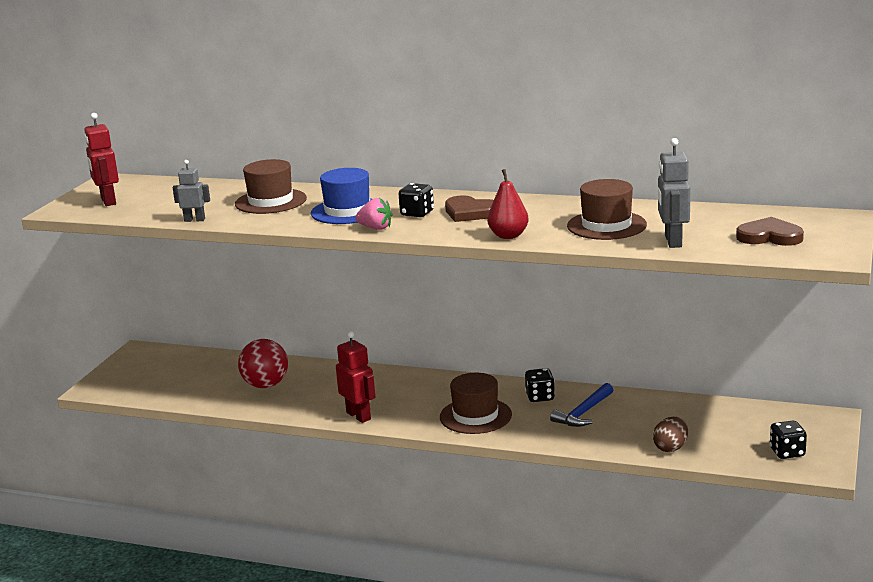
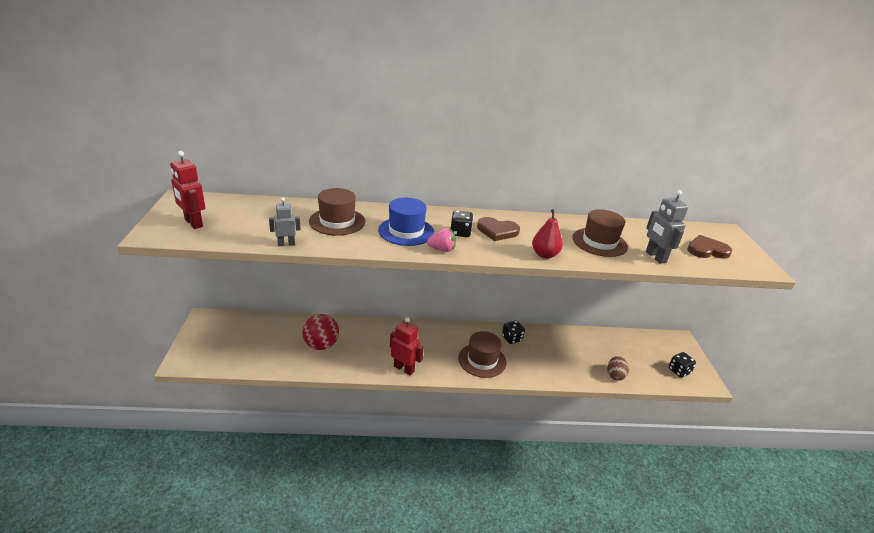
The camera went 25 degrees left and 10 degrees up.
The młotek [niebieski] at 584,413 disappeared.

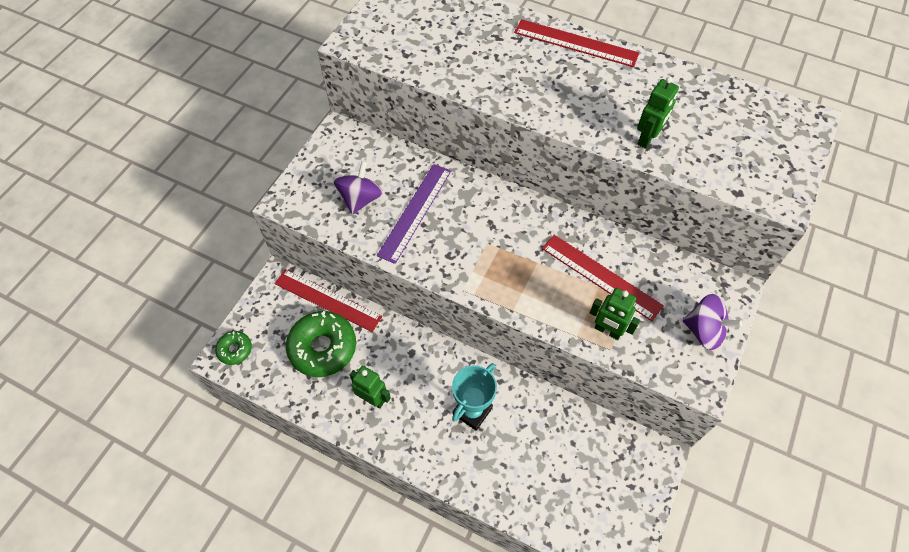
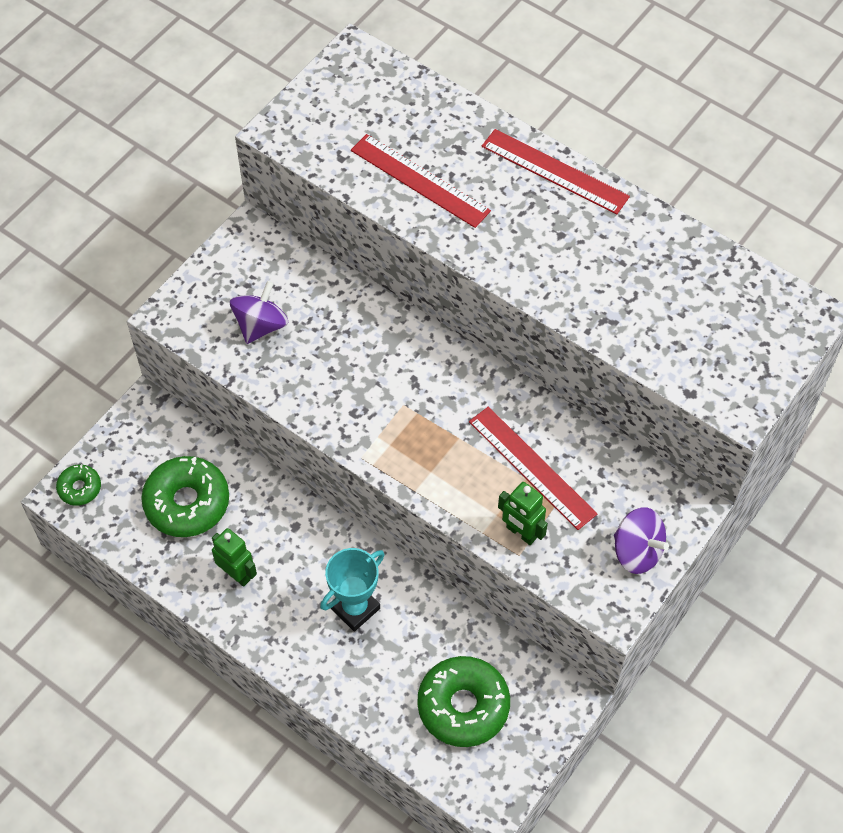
The camera went 10 degrees right and 0 degrees up.
The linijka [fioletowy] at 415,212 disappeared.
The robot [zielony] at 647,139 disappeared.
The donut [zielony] at 463,706 appeared.
The linijka [czerwony] moved from 327,300 to 420,180.

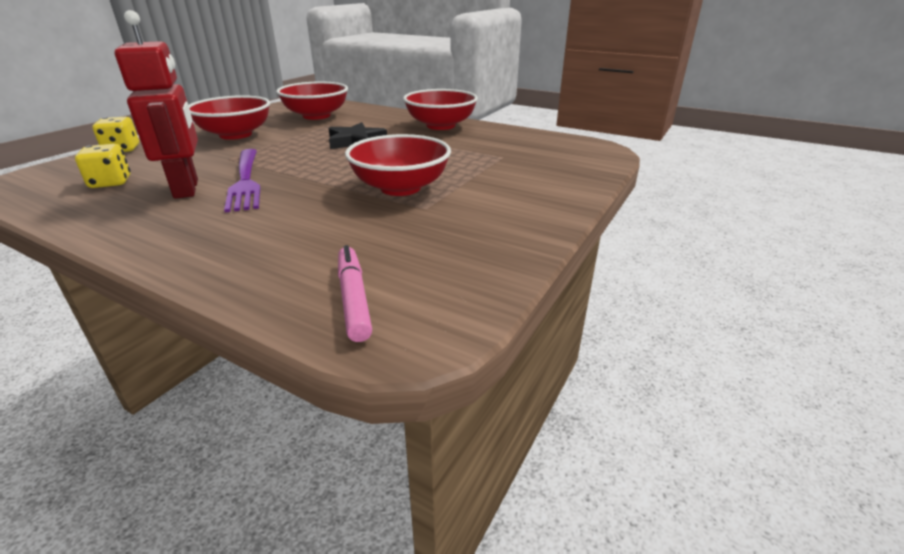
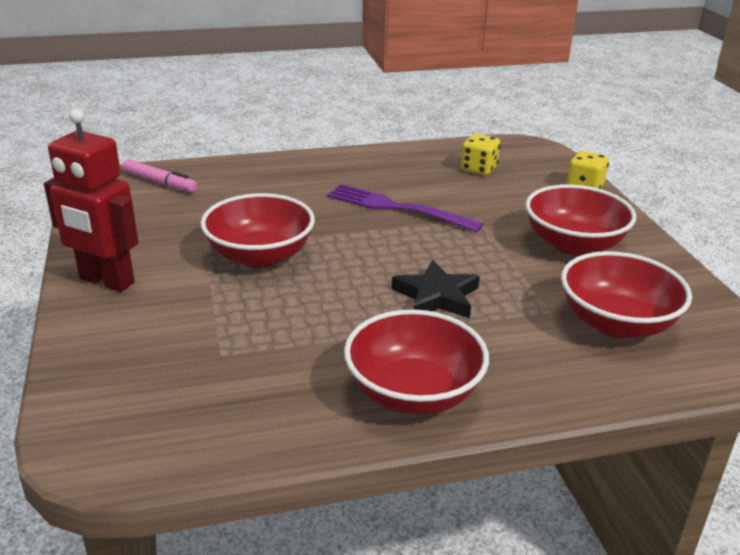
The camera went 135 degrees right and 0 degrees up.
The robot [czerwony] moved from 187,189 to 106,281.

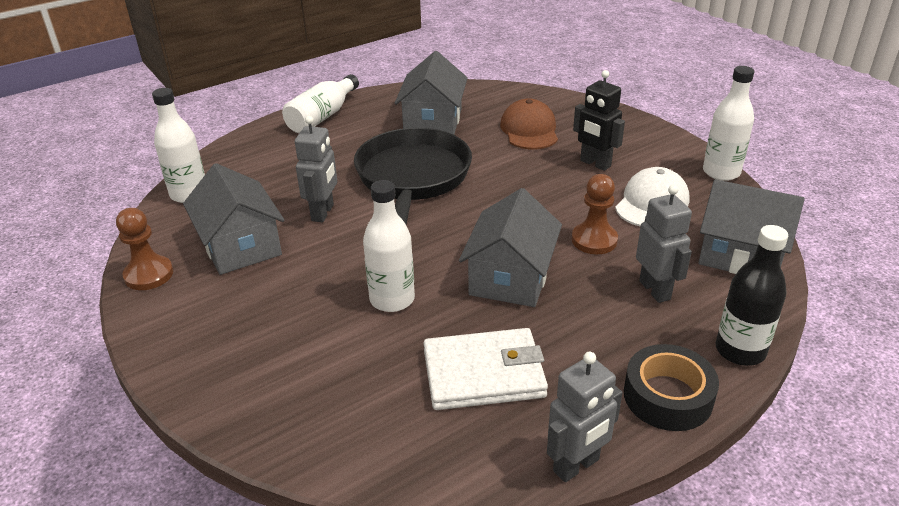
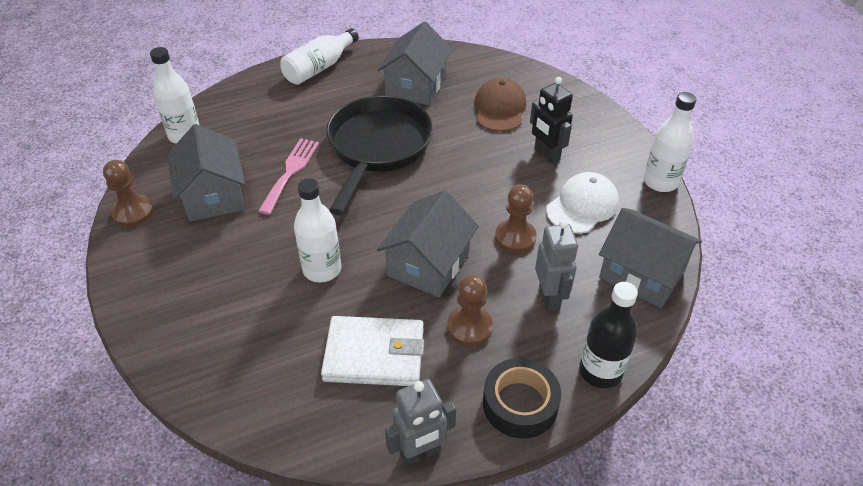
The camera went 10 degrees right and 10 degrees up.
The pionek [brązowy] at 469,327 appeared.
The robot [szary] at 323,213 was replaced by the widelec [różowy] at 290,172.

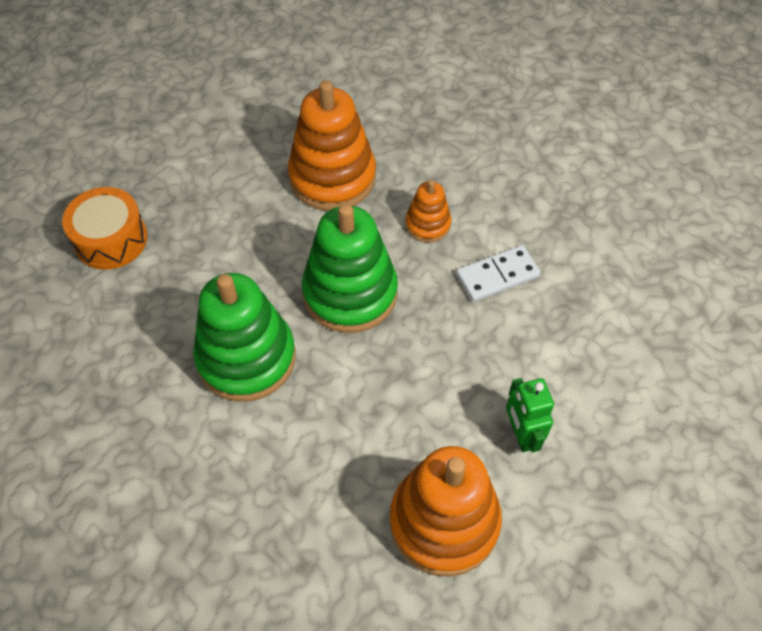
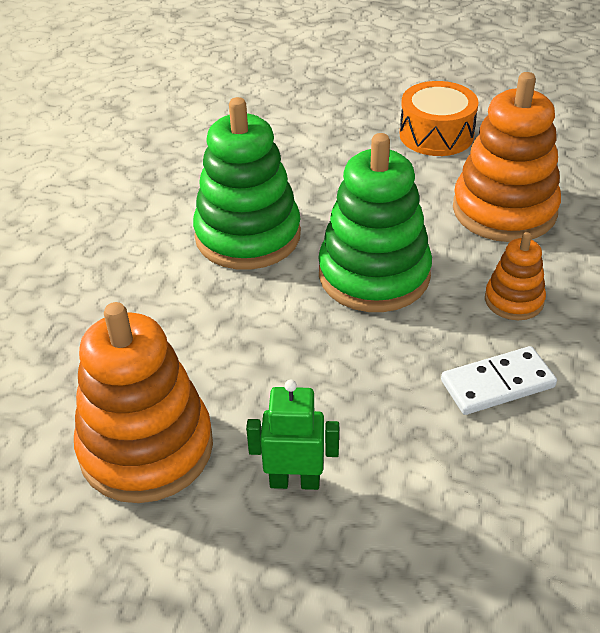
The camera went 65 degrees right and 15 degrees down.
The bęben [pomarańczowy] moved from 111,239 to 436,135.
The kostka domina [biały] at 497,276 turned 60 degrees counterclockwise.
The robot [zielony] at 521,434 turned 45 degrees clockwise.

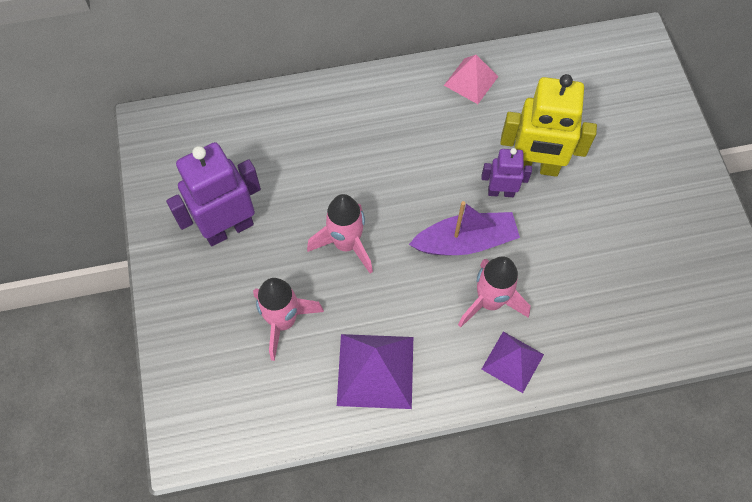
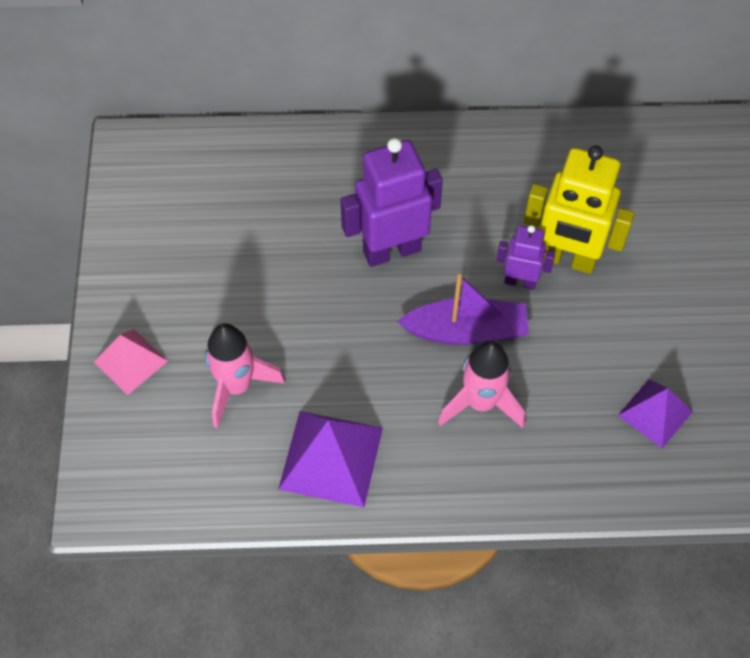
The camera went 10 degrees right and 5 degrees down.
The rakieta [różowy] at 346,244 disappeared.
The robot [fioletowy] moved from 228,228 to 391,250.
The piramida [różowy] moved from 471,81 to 130,361.
The piramida [fioletowy] moved from 512,361 to 655,413.

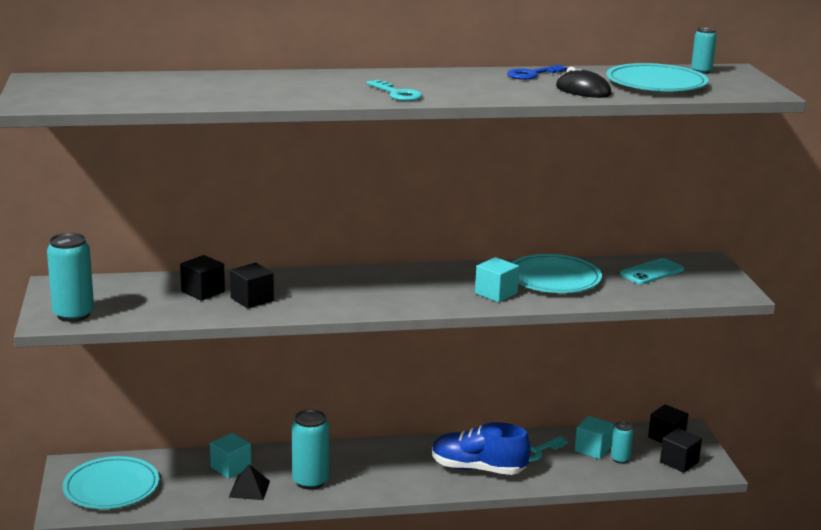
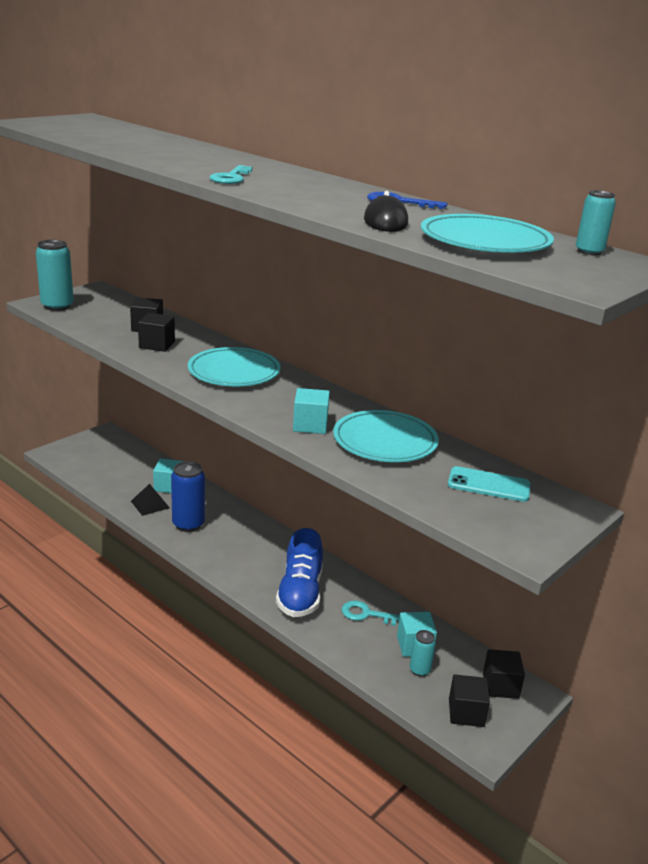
The camera went 50 degrees right and 5 degrees up.
The talerz [turkusowy] moved from 111,488 to 234,372.
The puszka [turkusowy] at 310,481 became the puszka [niebieski] at 188,524.
The but [niebieski] at 478,469 turned 150 degrees counterclockwise.

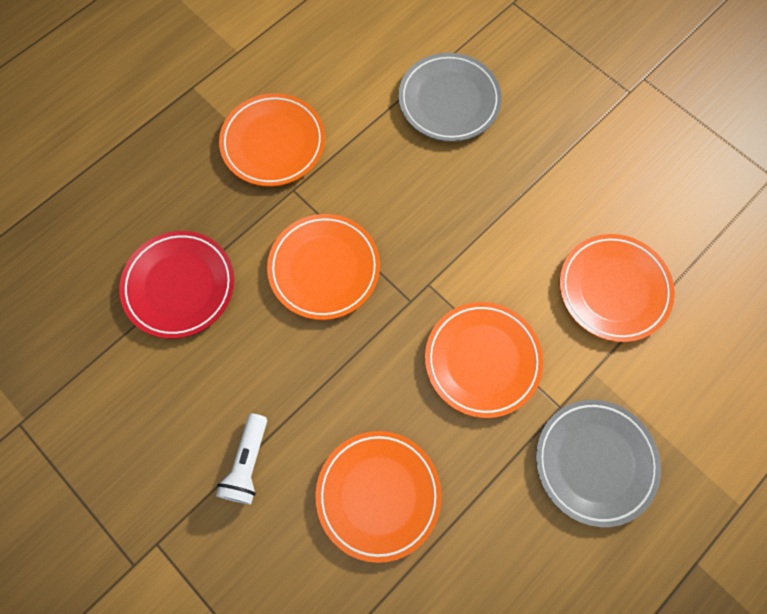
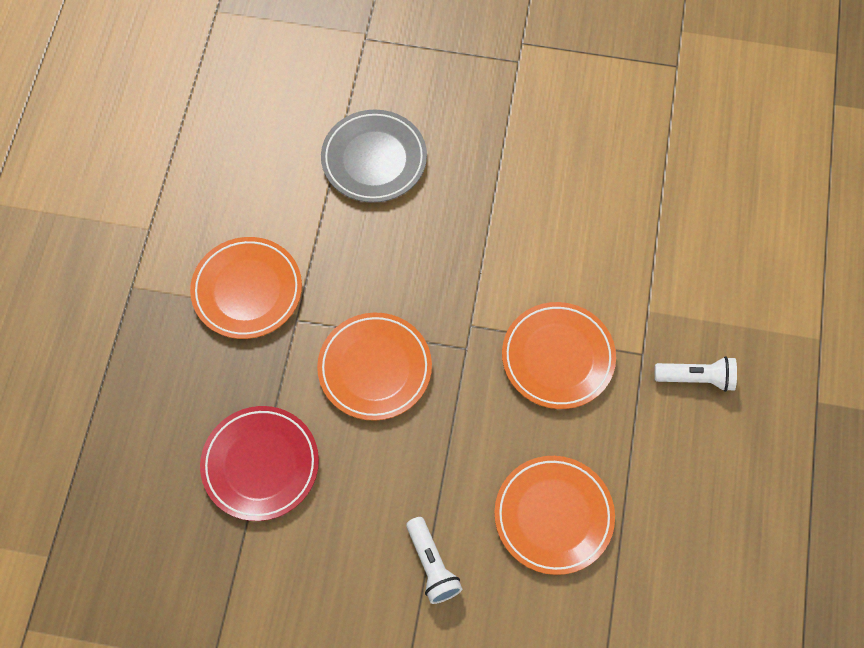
The camera went 35 degrees left and 5 degrees down.
The talerz [pomarańczowy] at 613,289 disappeared.
The talerz [szary] at 594,462 was replaced by the latarka [biały] at 696,378.

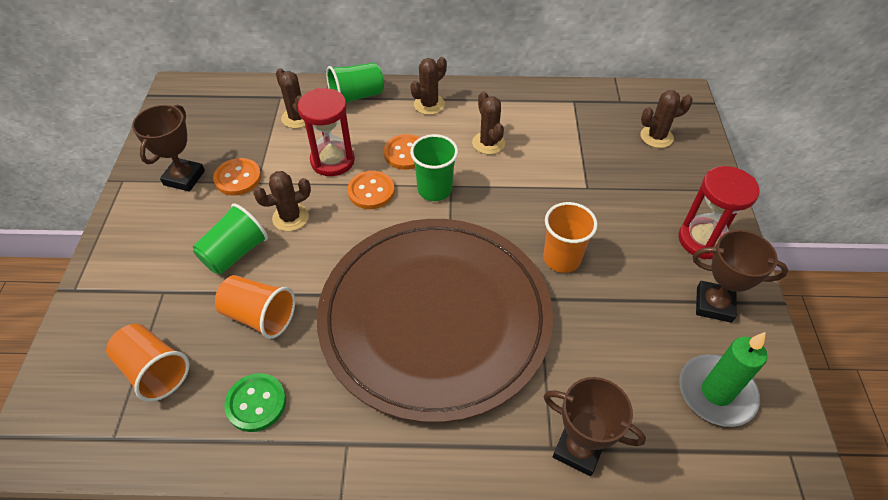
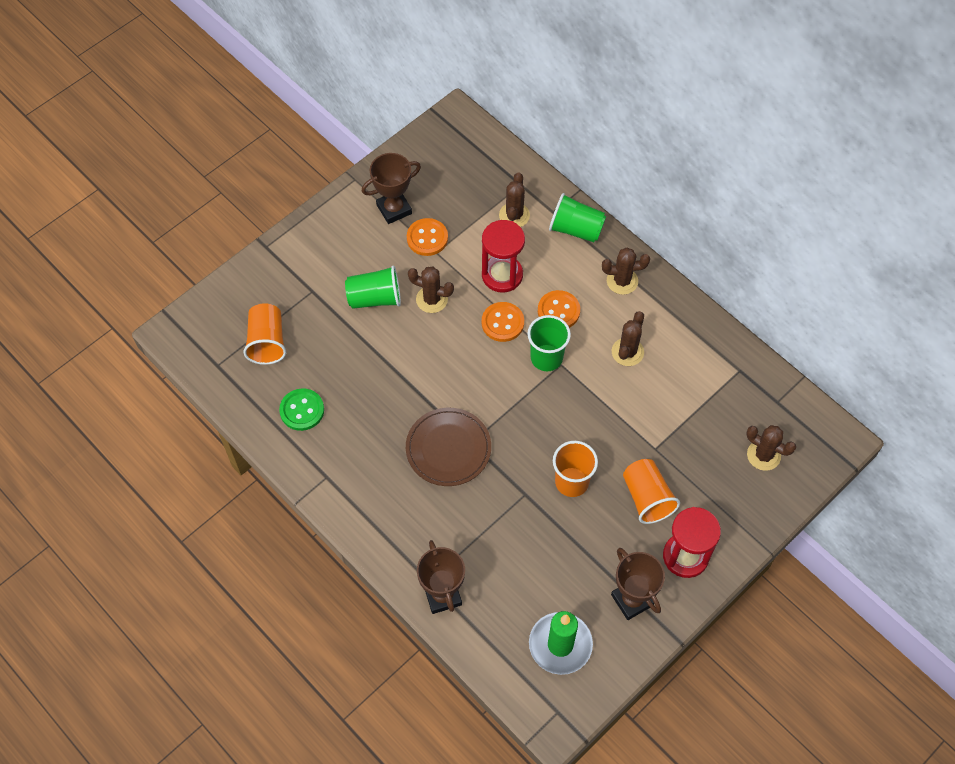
The camera went 45 degrees right and 10 degrees up.
The szklanka [pomarańczowy] moved from 259,316 to 647,498.
The talerz [brązowy] at 435,318 changed to 0.45 times the size.

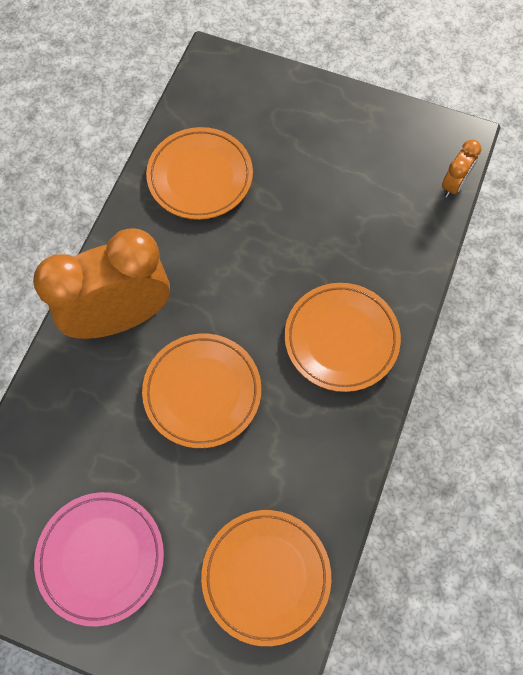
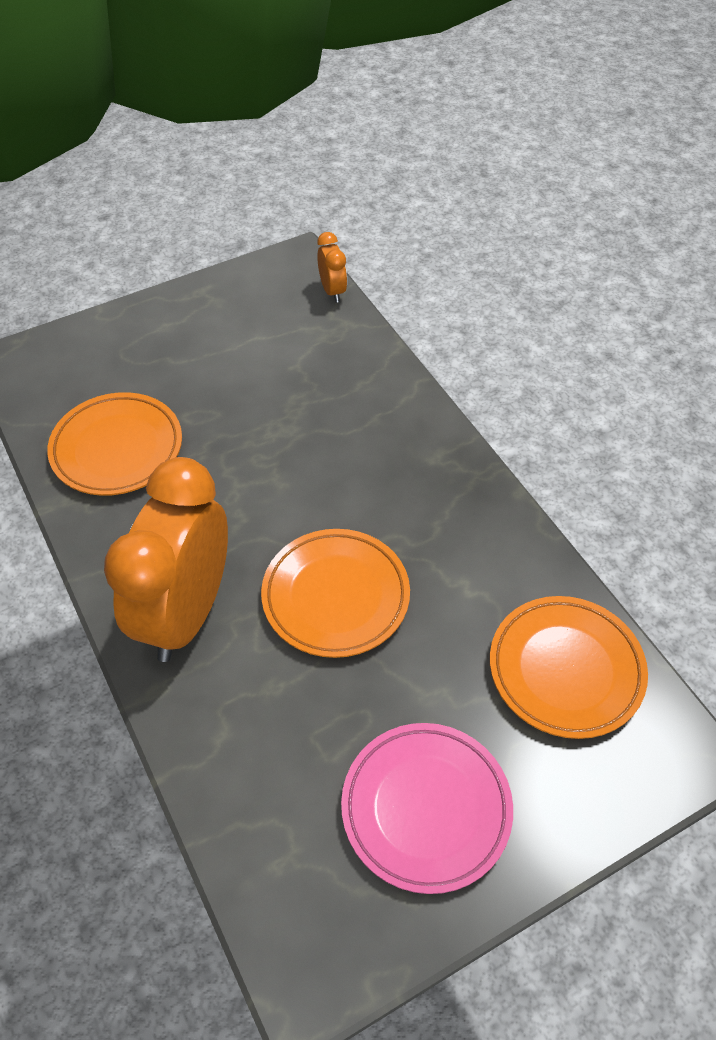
The camera went 50 degrees left and 15 degrees down.
The talerz [pomarańczowy] at 341,339 disappeared.

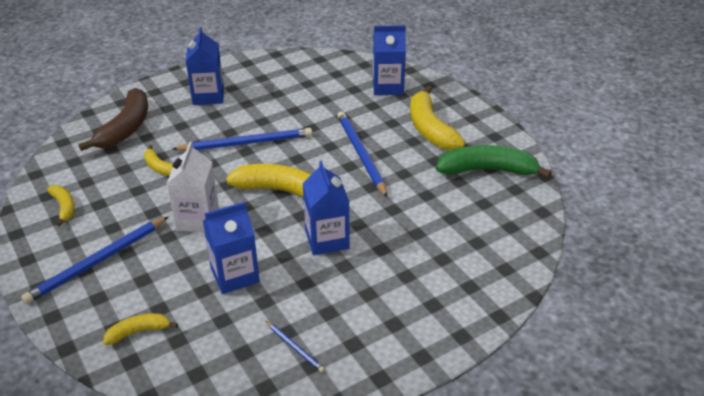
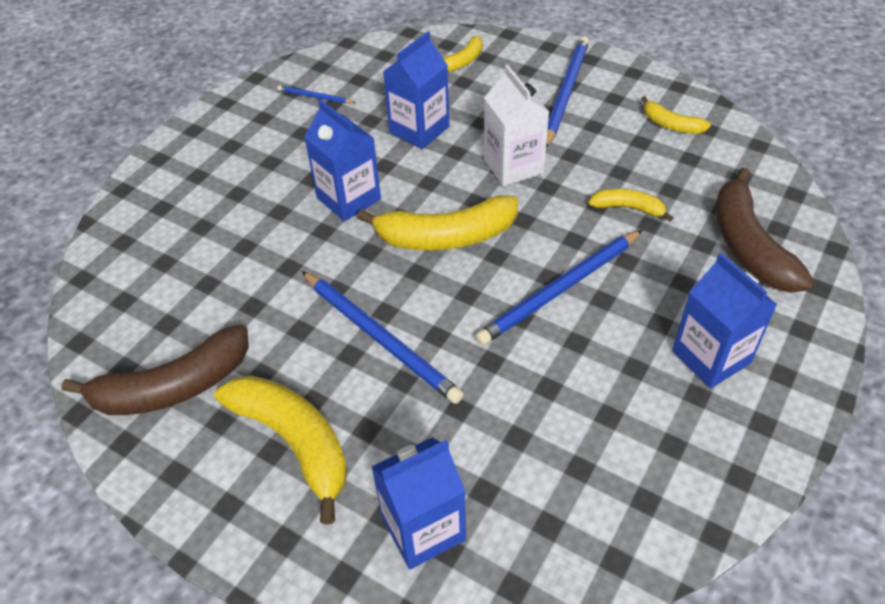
The camera went 155 degrees right and 10 degrees up.
The banan [zielony] at 487,170 became the banan [brązowy] at 172,387.

